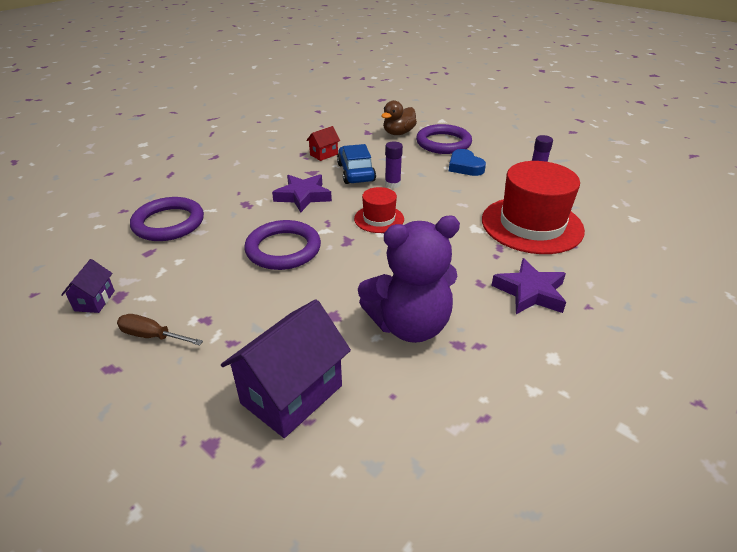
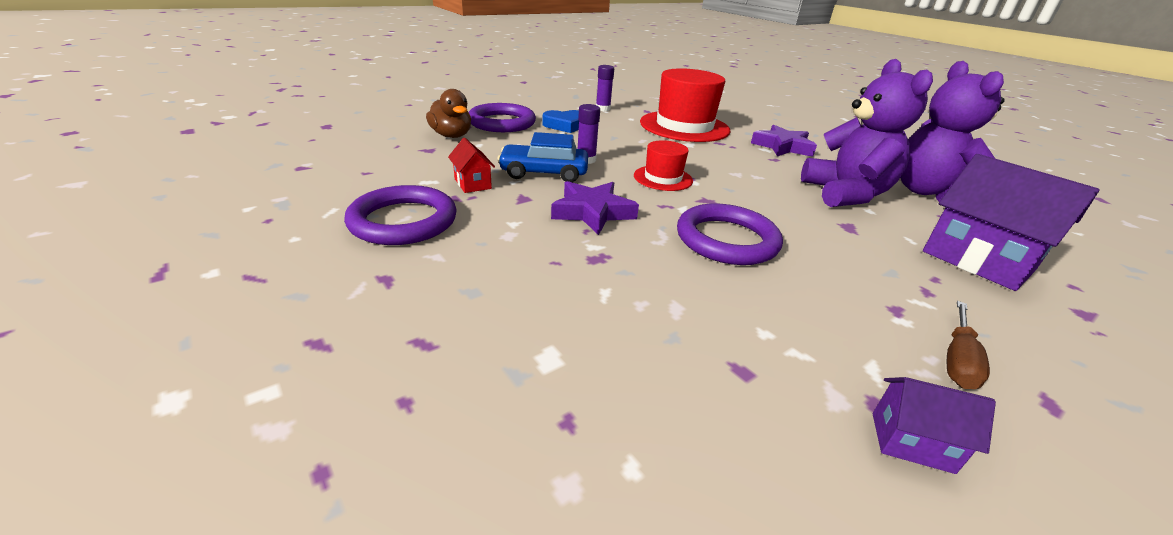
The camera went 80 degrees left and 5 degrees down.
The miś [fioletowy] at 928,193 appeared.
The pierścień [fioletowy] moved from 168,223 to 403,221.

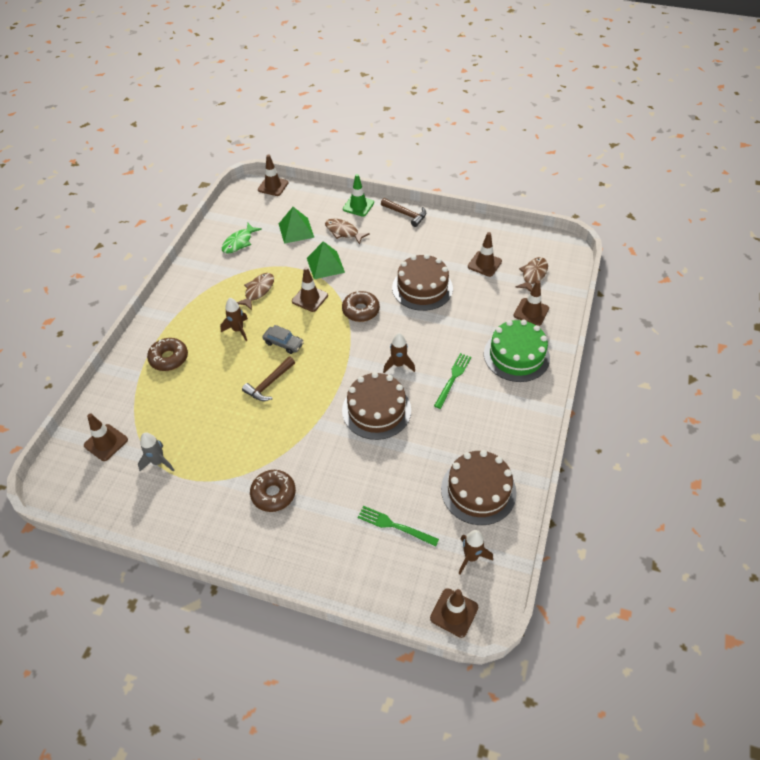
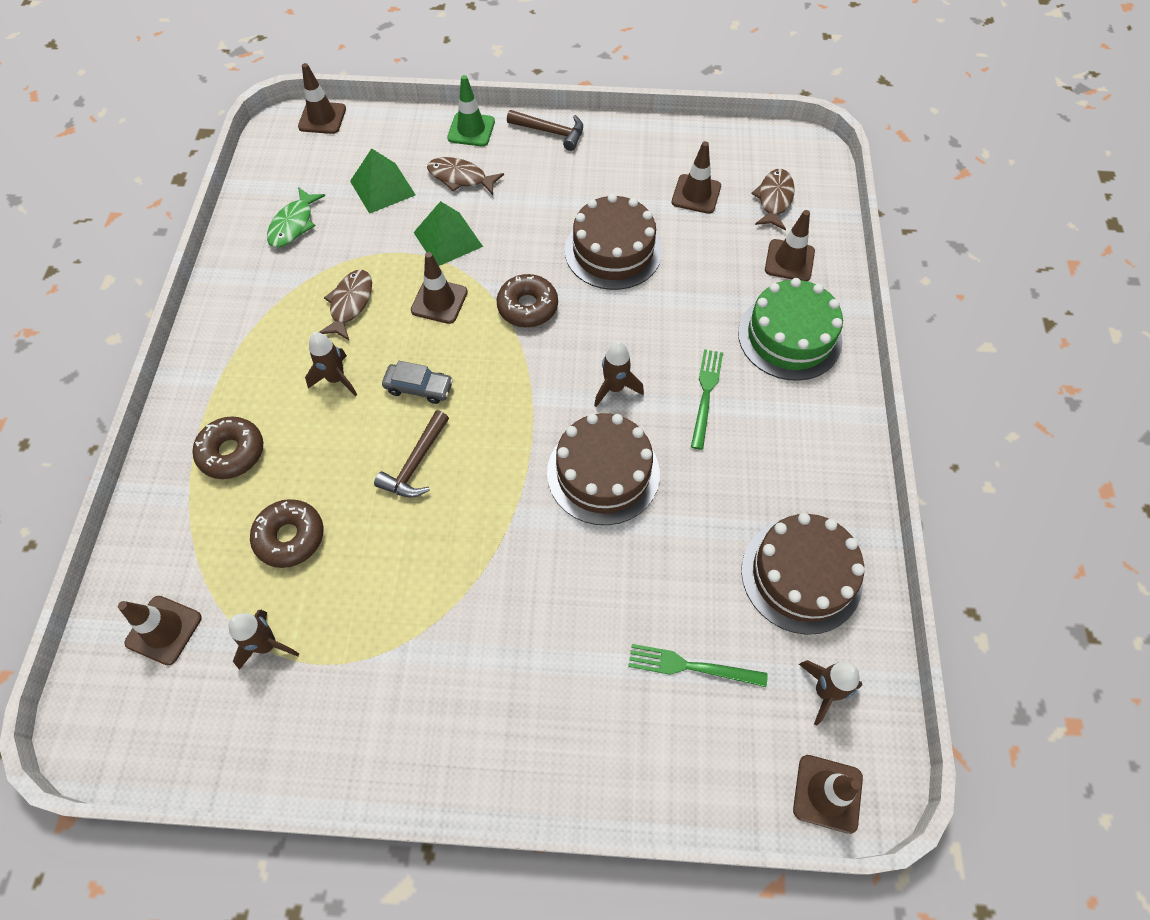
The camera went 15 degrees left and 10 degrees up.
The donut [brązowy] moved from 273,494 to 290,537.
The rakieta [szary] at 158,462 became the rakieta [brązowy] at 267,645.

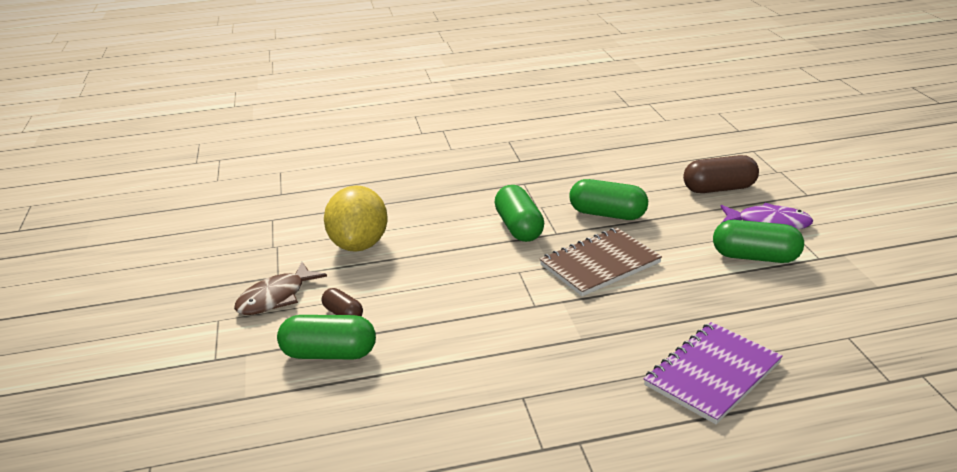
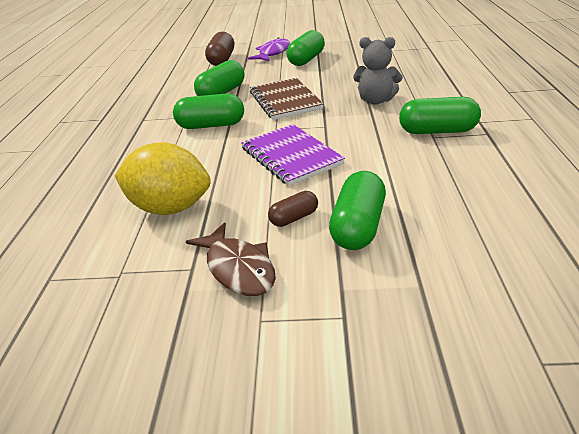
The camera went 75 degrees left and 5 degrees up.
The miś [szary] at 376,100 appeared.
The kapsułka [zielony] at 437,131 appeared.
The zeszyt [fioletowy] moved from 712,374 to 291,156.

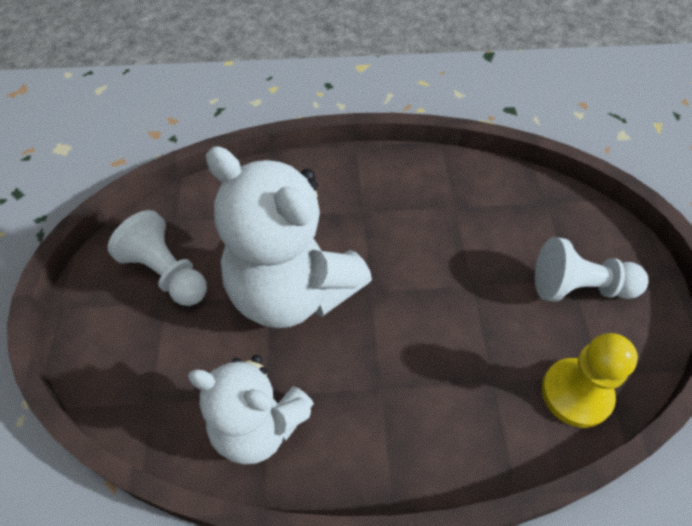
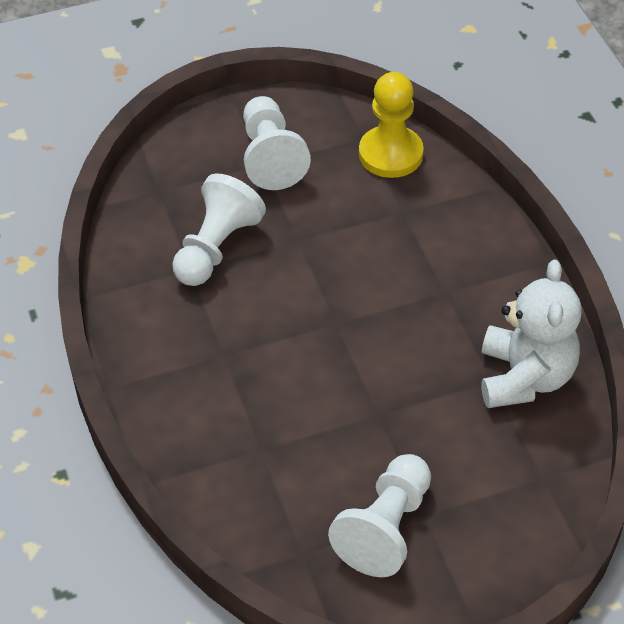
The camera went 105 degrees left and 5 degrees down.
The miś [biały] at 292,292 disappeared.
The pionek [biały] at 216,248 appeared.

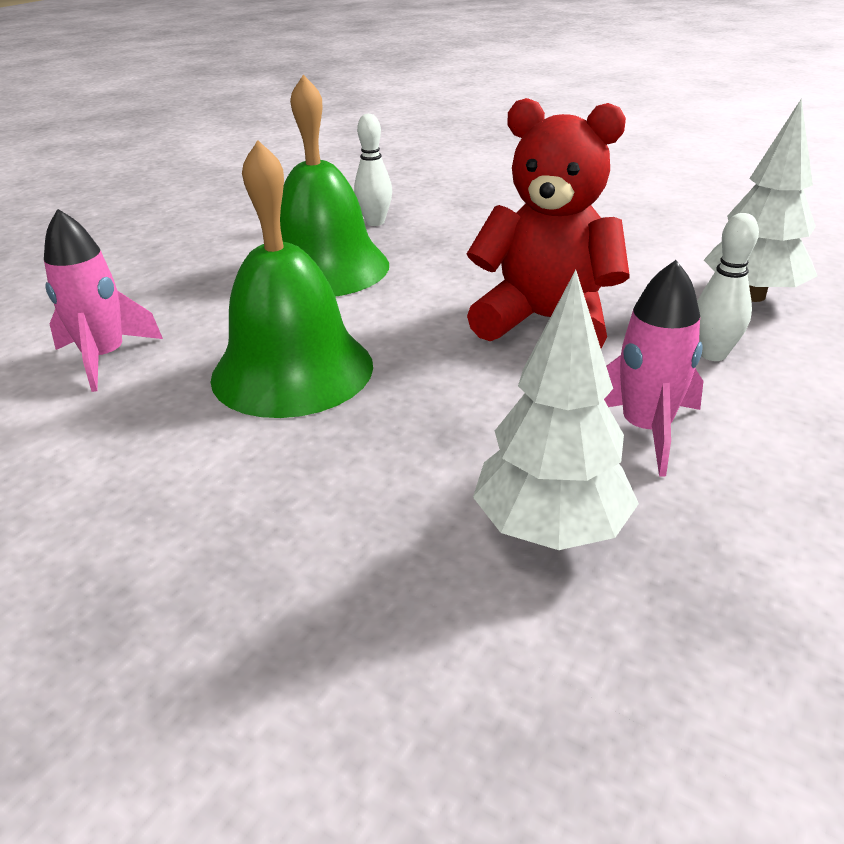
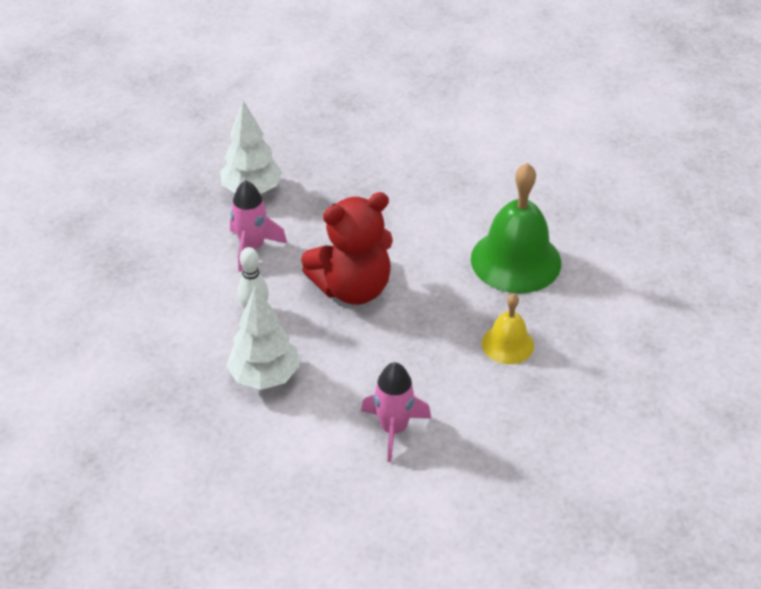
The camera went 135 degrees right and 10 degrees up.
The dzwonek [zielony] at 292,370 disappeared.
The kręgiel [biały] at 375,222 disappeared.
The dzwonek [żółty] at 507,344 appeared.
The rakieta [różowy] moved from 105,358 to 393,429.

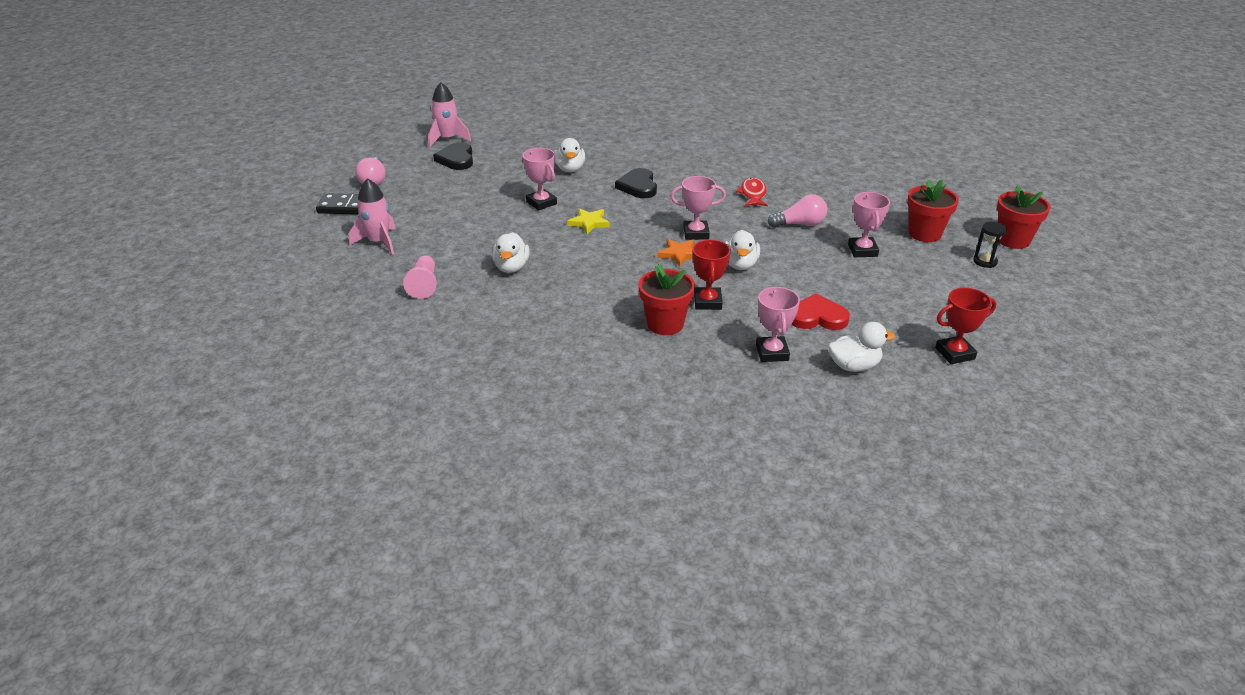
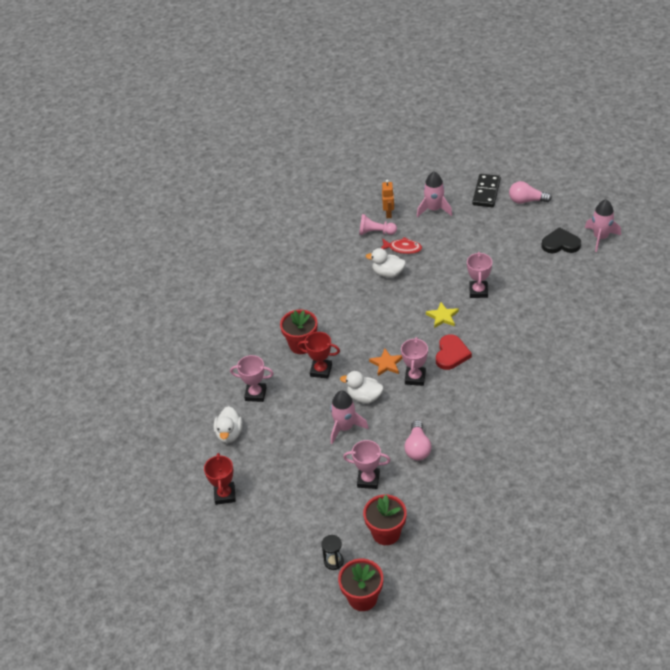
The camera went 105 degrees right and 10 degrees up.
The kaczka [biały] at 570,169 disappeared.
The serce [czarny] at 638,186 disappeared.
The rakieta [różowy] at 345,427 appeared.
The robot [pomarańczowy] at 389,214 appeared.
The ryba [czerwony] moved from 753,194 to 403,248.
The serce [czerwony] moved from 817,317 to 451,354.
The puchar [różowy] at 541,203 turned 60 degrees counterclockwise.

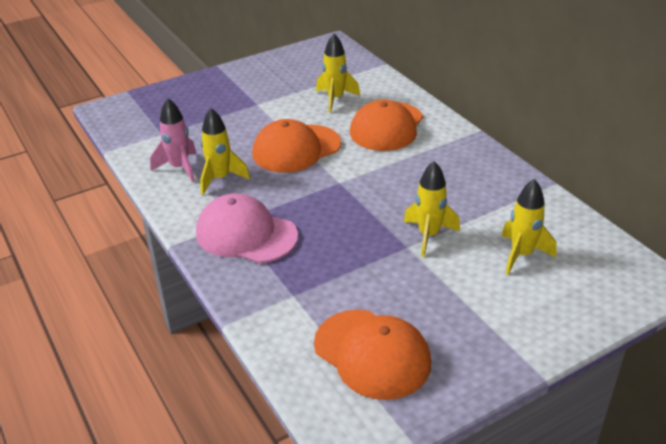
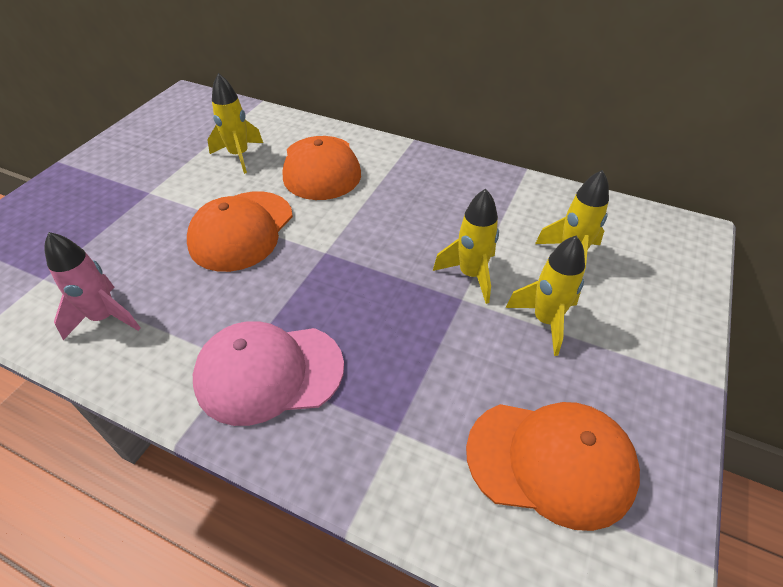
The camera went 35 degrees left and 10 degrees up.
The rakieta [żółty] moved from 220,179 to 545,321.

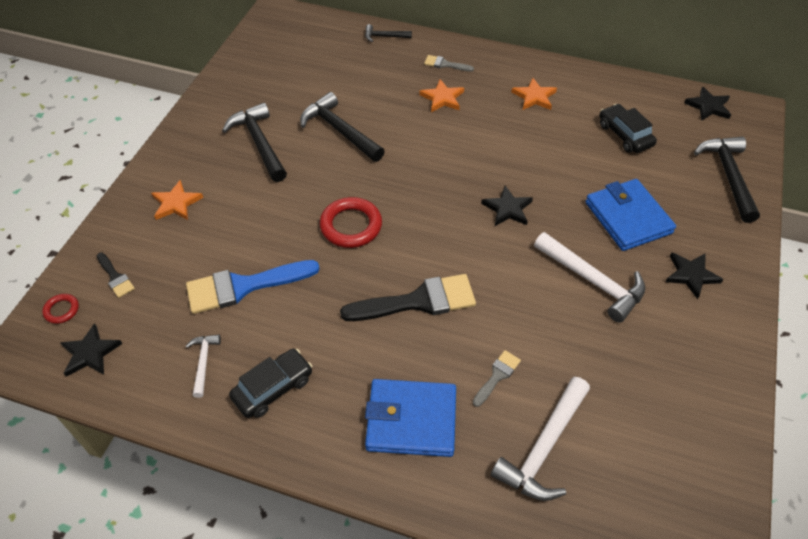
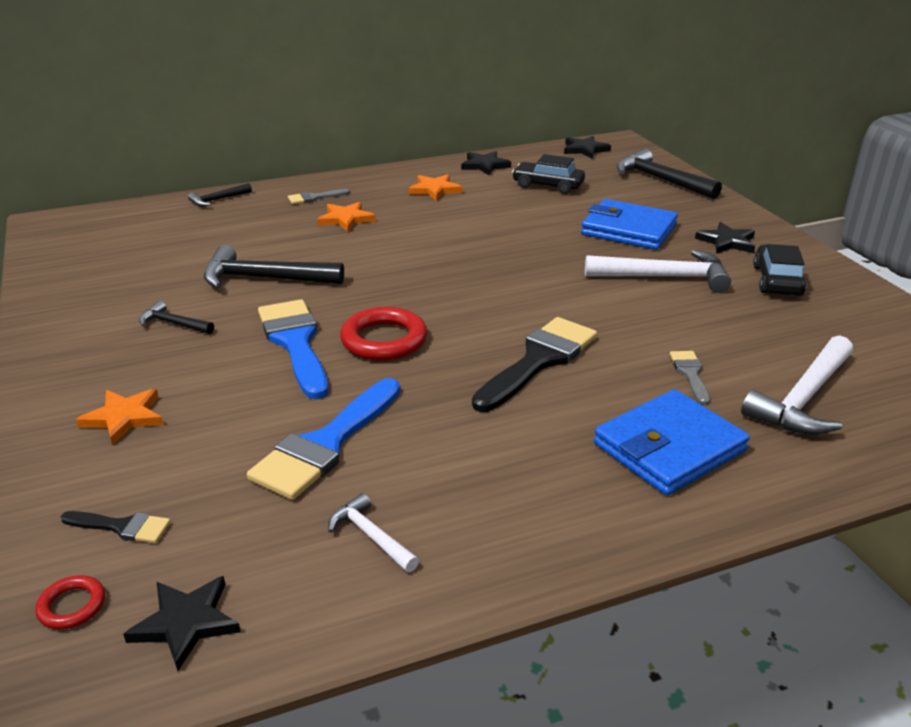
The camera went 40 degrees left and 20 degrees down.
The pędzel [niebieski] at 295,343 appeared.
The samochód [czarny] moved from 273,388 to 777,281.
The gwiazda [czarny] moved from 507,209 to 485,165.
The młotek [biały] at 543,448 turned 45 degrees clockwise.
The młotek [czarny] at 259,143 changed to 0.53 times the size.

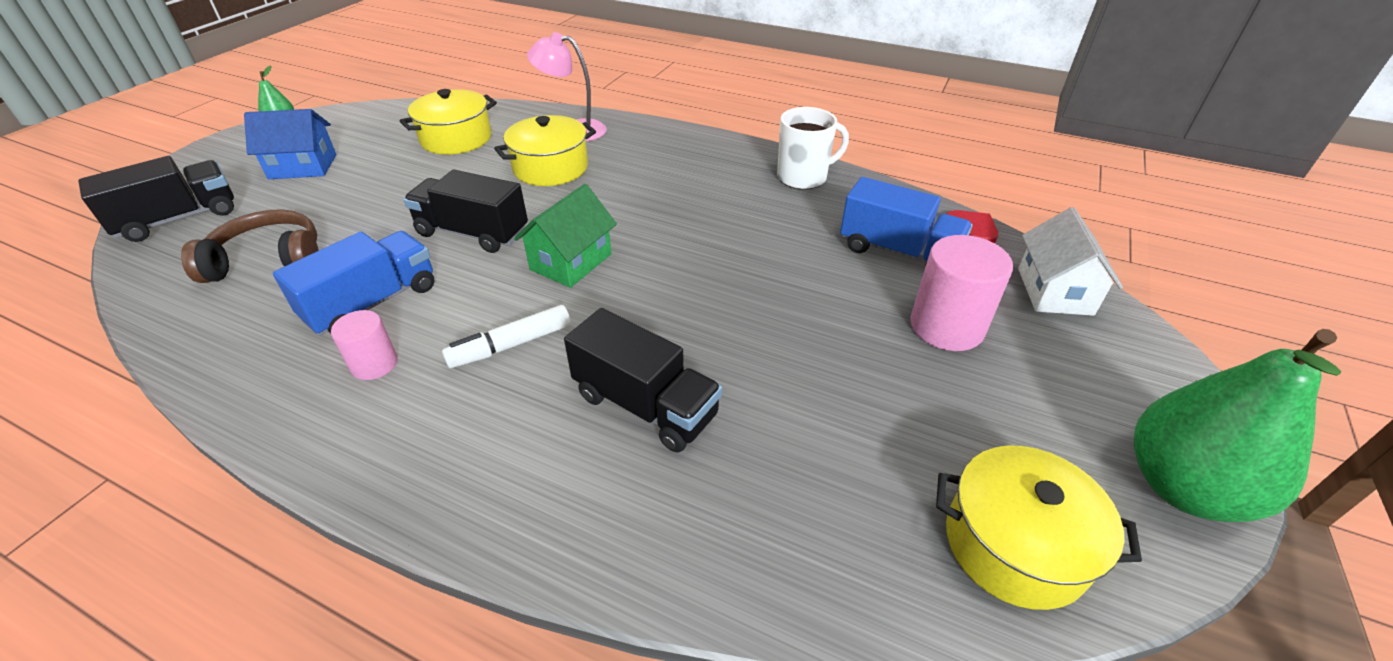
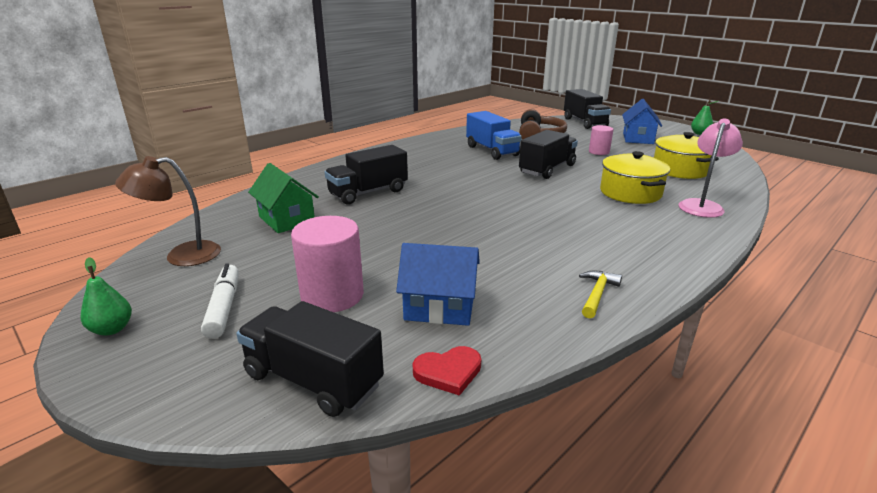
The camera went 110 degrees right and 15 degrees down.
The walec [różowy] moved from 374,364 to 599,152.
The flamaster [biały] moved from 511,345 to 224,307.
The domek [zielony] moved from 571,262 to 286,219.
The kubek [biały] at 803,177 was replaced by the młotek [żółty] at 597,294.
The ciężarówka [niebieski] at 898,251 was replaced by the domek [niebieski] at 439,307.
The garnek [żółty] at 1014,545 was replaced by the lampka [brązowy] at 182,255.
The domek [biały] at 1054,291 was replaced by the ciężarówka [czarny] at 313,380.
The gruszka [zielony] at 1183,487 changed to 0.44 times the size.

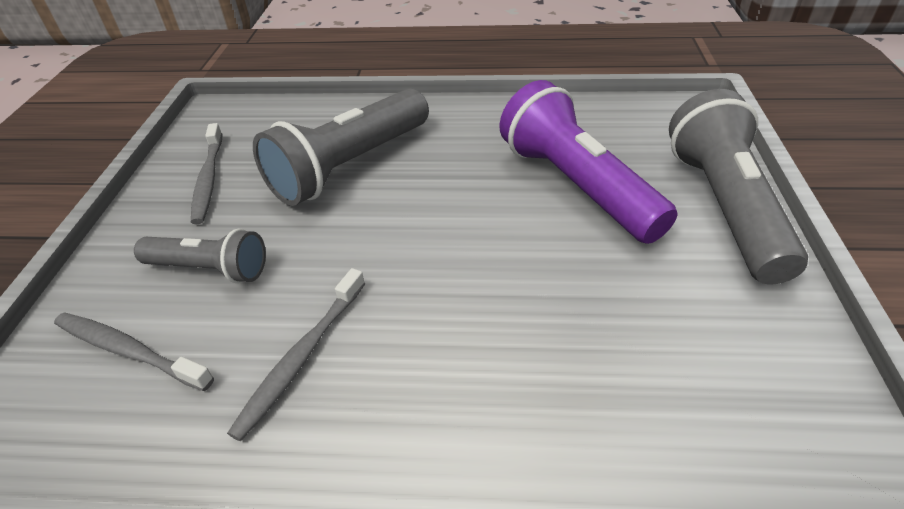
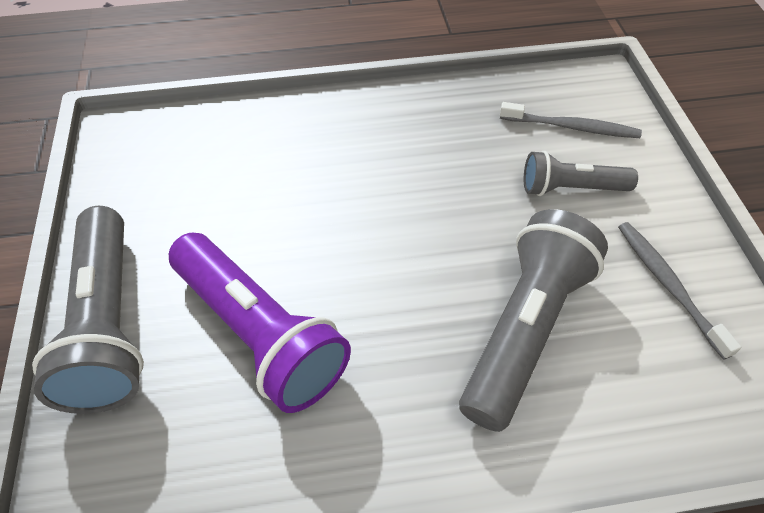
The camera went 165 degrees right and 10 degrees up.
The szczoteczka do zębów [szary] at 301,358 disappeared.

